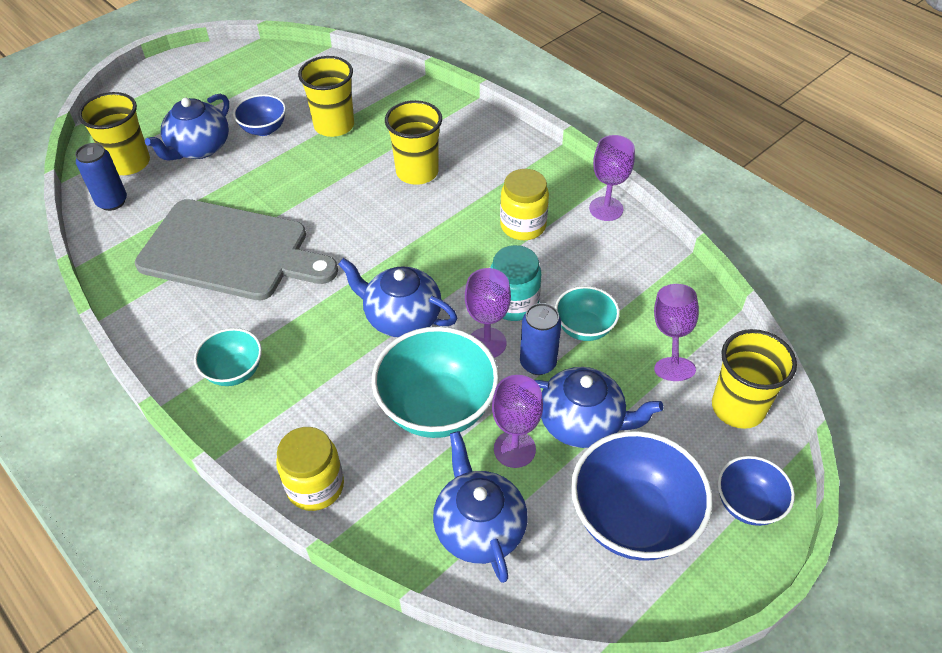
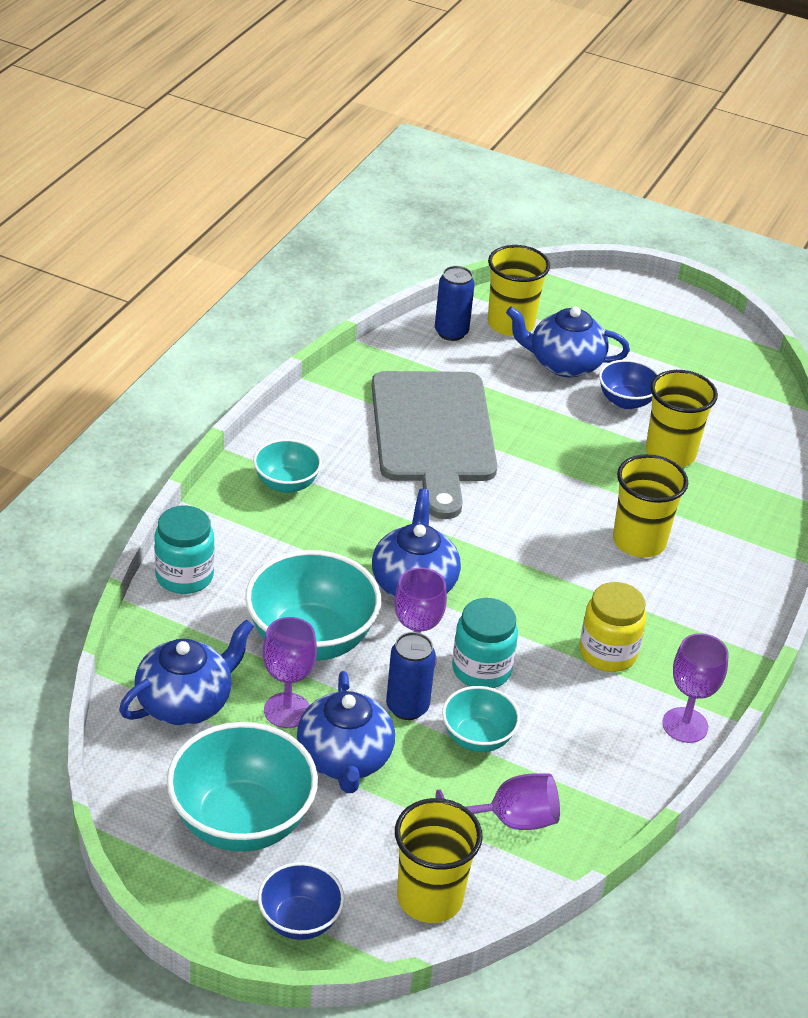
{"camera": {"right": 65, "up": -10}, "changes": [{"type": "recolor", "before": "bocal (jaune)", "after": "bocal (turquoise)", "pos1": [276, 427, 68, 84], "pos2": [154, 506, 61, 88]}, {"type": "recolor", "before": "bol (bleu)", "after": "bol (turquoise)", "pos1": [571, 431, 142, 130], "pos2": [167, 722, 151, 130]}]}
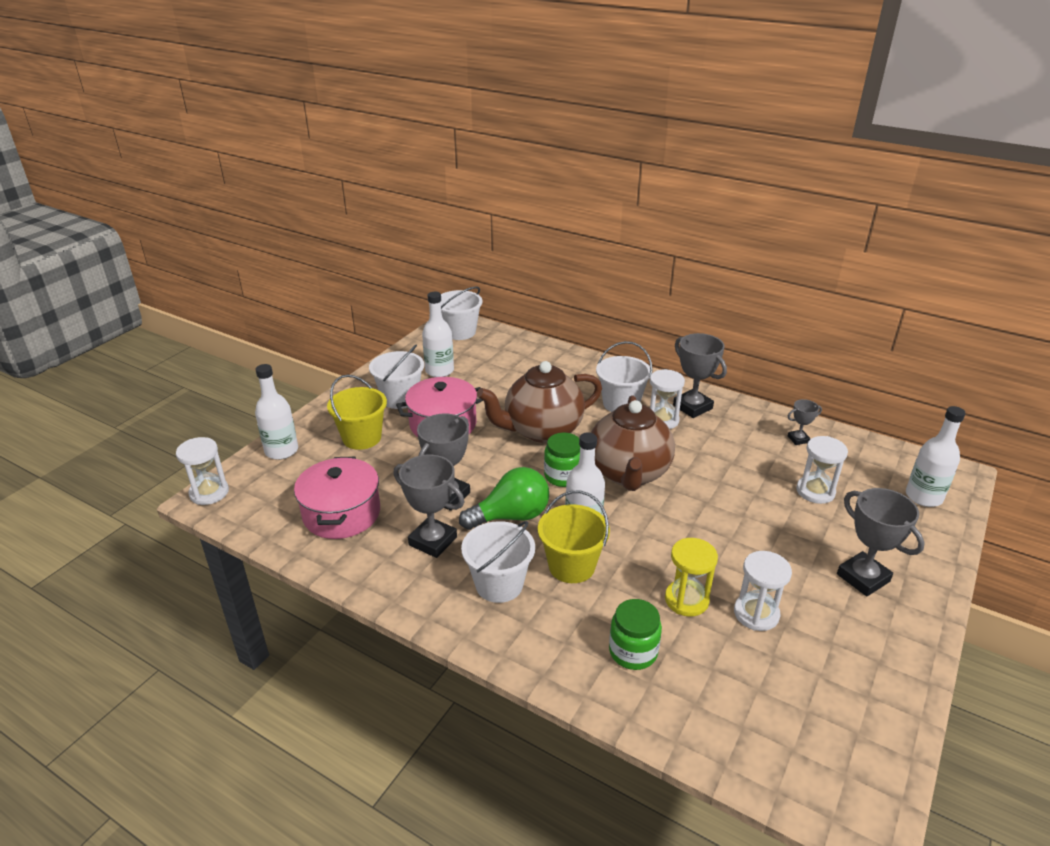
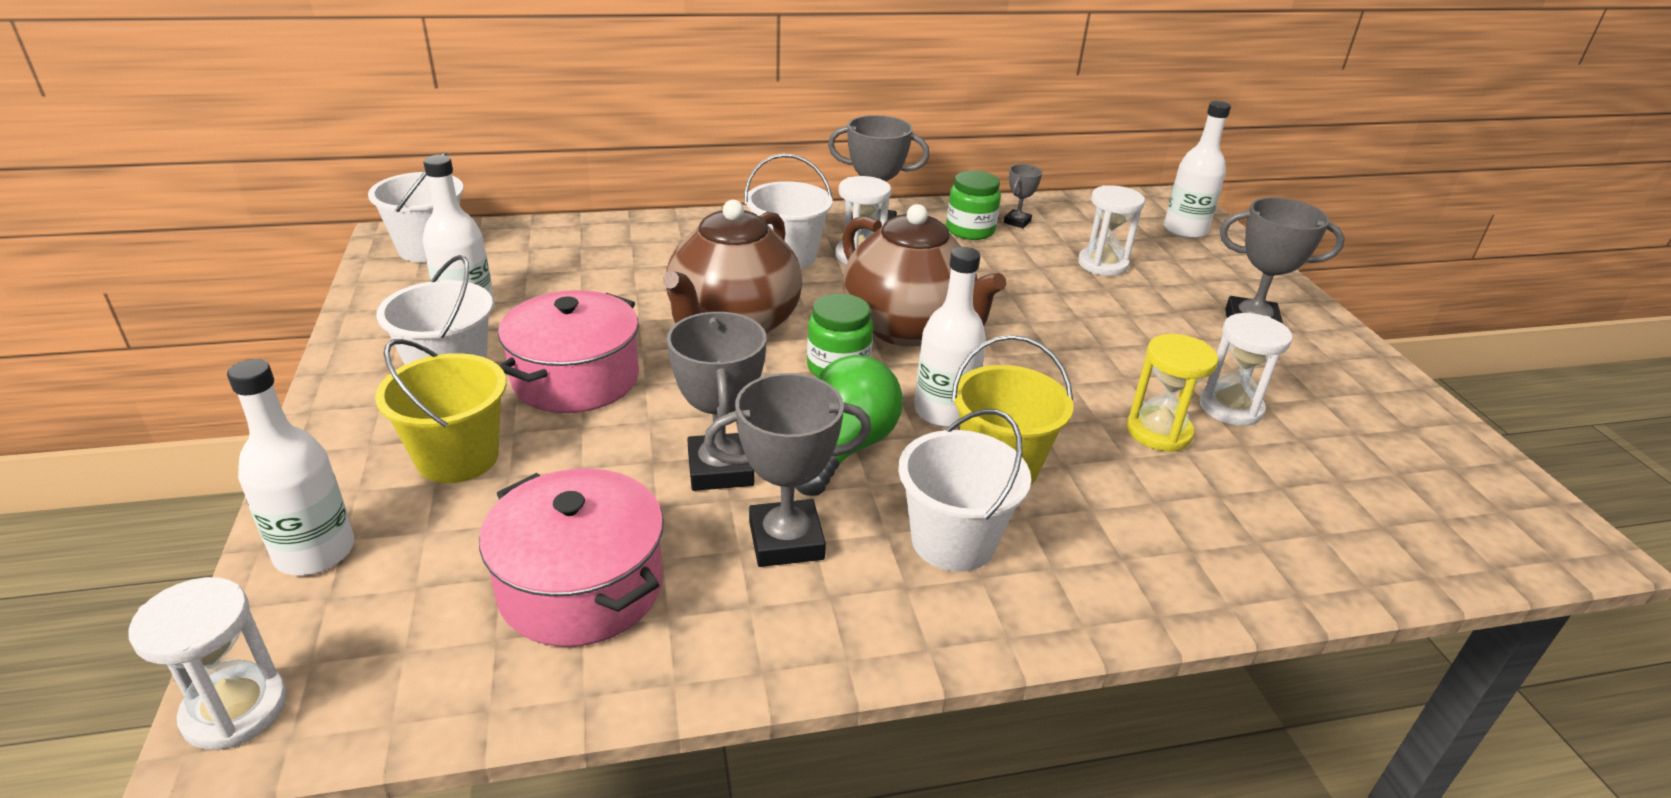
{"camera": {"right": -45, "up": 0}, "changes": [{"type": "move", "before": "bocal (vert)", "pos1": [609, 599, 53, 71], "pos2": [946, 171, 55, 69]}]}
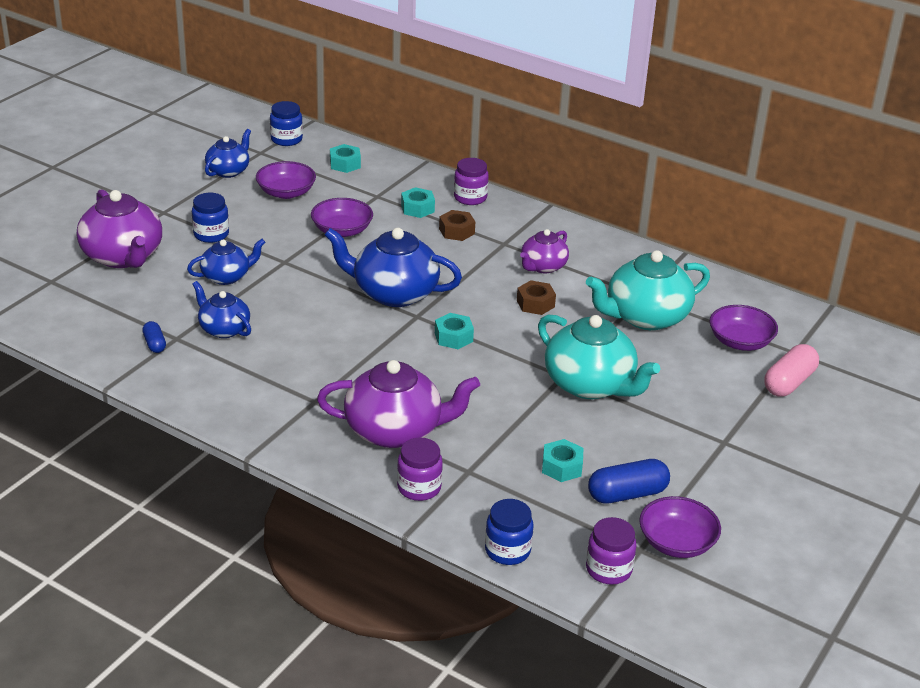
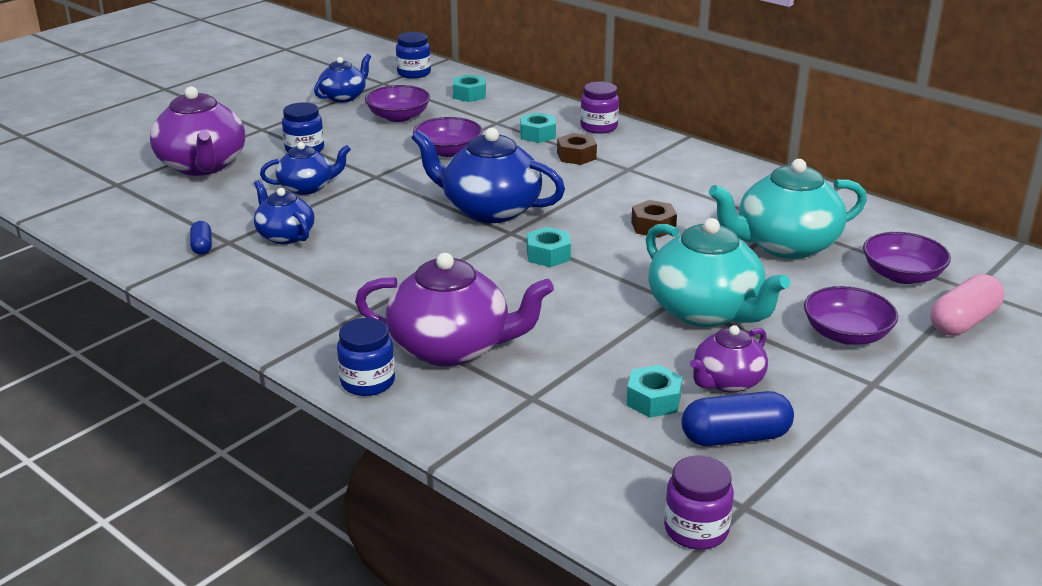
{"camera": {"right": 10, "up": -5}, "changes": [{"type": "delete", "before": "bocal (violet)", "pos1": [397, 438, 46, 63]}, {"type": "move", "before": "bocal (bleu)", "pos1": [485, 499, 48, 66], "pos2": [337, 318, 58, 78]}, {"type": "move", "before": "théière (violet)", "pos1": [520, 229, 49, 44], "pos2": [690, 325, 78, 68]}, {"type": "move", "before": "bol (violet)", "pos1": [639, 496, 82, 62], "pos2": [804, 286, 94, 59]}]}
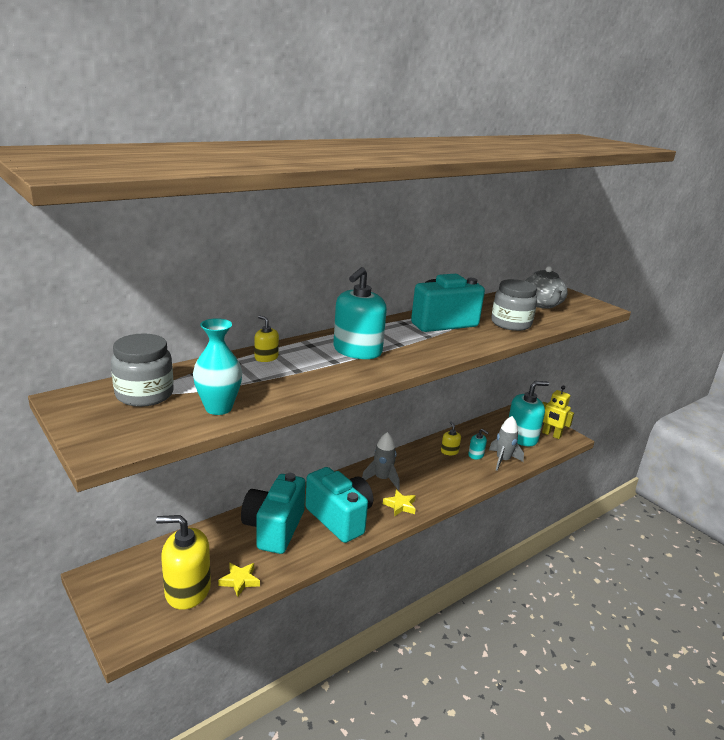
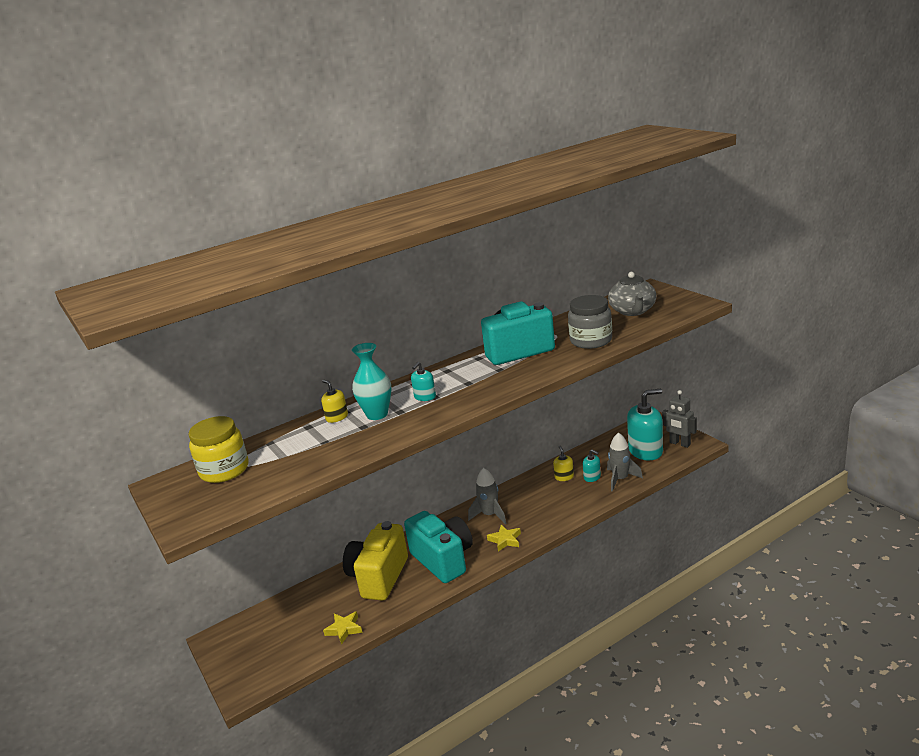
{"camera": {"right": 10, "up": 0}, "changes": [{"type": "delete", "before": "distributeur de savon (jaune)", "pos1": [156, 515, 55, 95]}, {"type": "move", "before": "vase (turquoise)", "pos1": [193, 318, 49, 97], "pos2": [352, 343, 40, 77]}, {"type": "recolor", "before": "bocal (gris)", "after": "bocal (jaune)", "pos1": [111, 333, 62, 74], "pos2": [189, 416, 60, 67]}, {"type": "recolor", "before": "appareil photo (turquoise)", "after": "appareil photo (jaune)", "pos1": [241, 473, 64, 81], "pos2": [343, 521, 65, 80]}, {"type": "recolor", "before": "robot (jaune)", "after": "robot (gris)", "pos1": [542, 385, 32, 54], "pos2": [662, 390, 35, 58]}, {"type": "resize", "before": "distributeur de savon (turquoise)", "pos1": [333, 267, 54, 92], "pos2": [411, 362, 25, 39], "scale": 0.47}]}
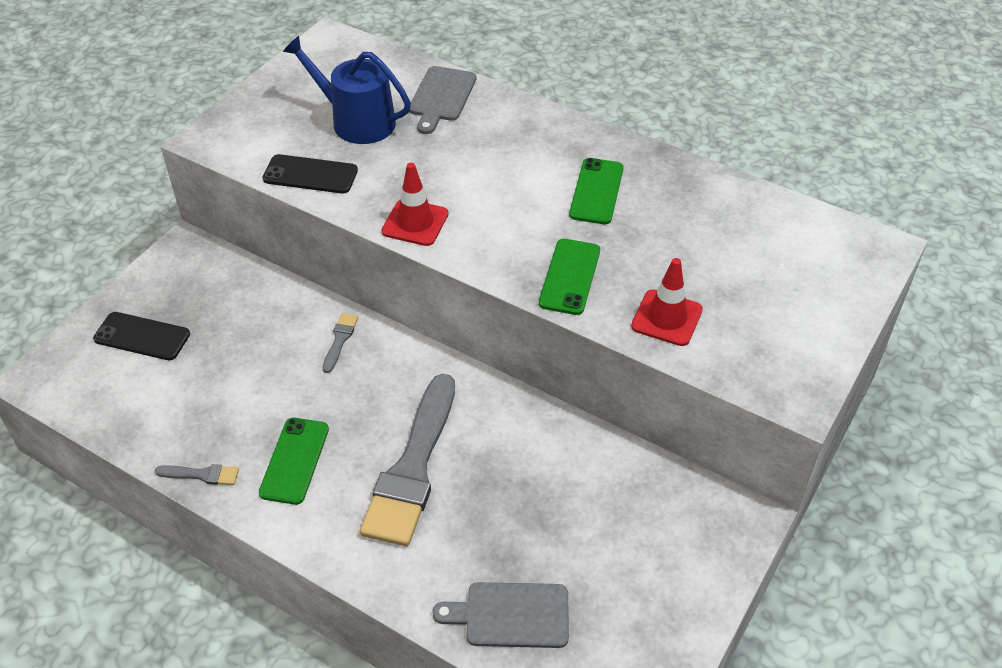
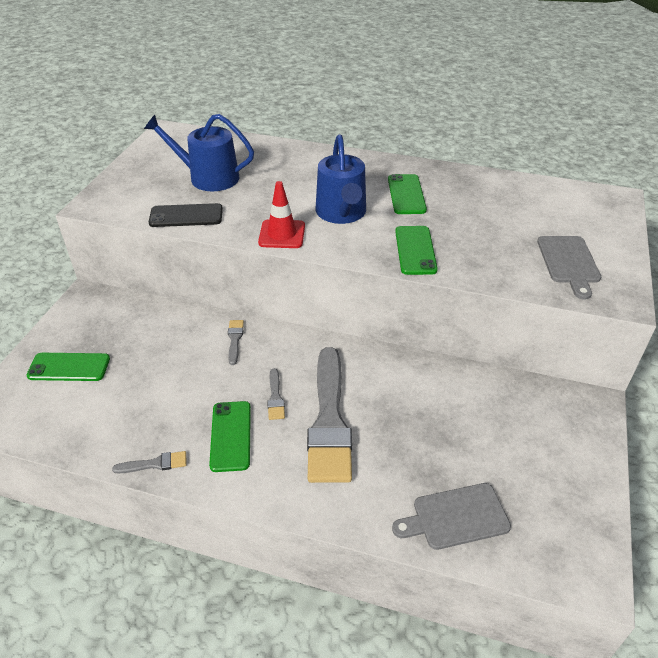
{"camera": {"right": -15, "up": -5}, "changes": [{"type": "delete", "before": "cône de chantier (rouge)", "pos1": [631, 258, 72, 88]}, {"type": "insert", "after": "pinceau (gris)", "pos2": [267, 368, 18, 52]}, {"type": "insert", "after": "arrosoir (bleu)", "pos2": [316, 134, 50, 90]}, {"type": "move", "before": "planche à découper (gris)", "pos1": [410, 66, 66, 68], "pos2": [537, 236, 64, 64]}, {"type": "recolor", "before": "téléphone (noir)", "after": "téléphone (vert)", "pos1": [93, 312, 97, 48], "pos2": [26, 353, 84, 28]}]}
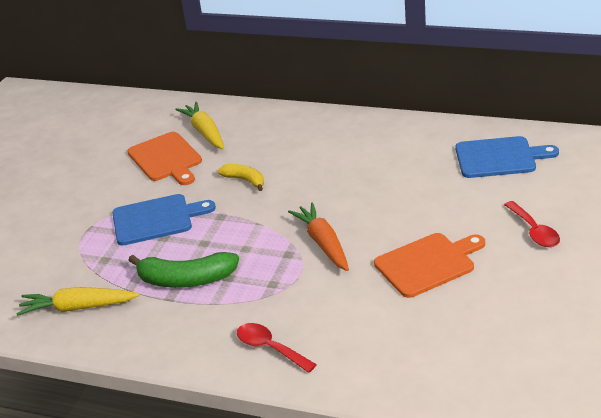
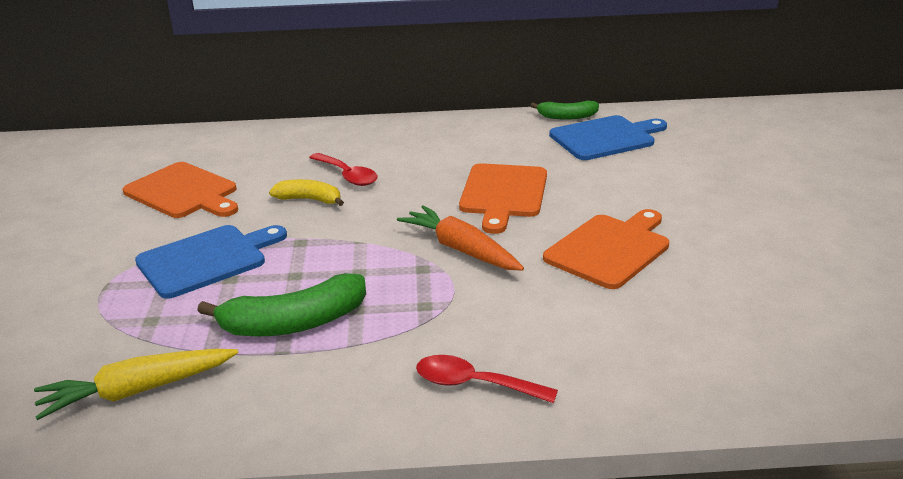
{"camera": {"right": -25, "up": -5}, "changes": [{"type": "delete", "before": "carotte (jaune)", "pos1": [175, 102, 49, 47]}, {"type": "insert", "after": "planche à découper (orange)", "pos2": [459, 163, 88, 71]}, {"type": "insert", "after": "banane (vert)", "pos2": [530, 101, 69, 19]}, {"type": "move", "before": "cuillère (rouge)", "pos1": [504, 201, 56, 46], "pos2": [309, 153, 69, 33]}]}
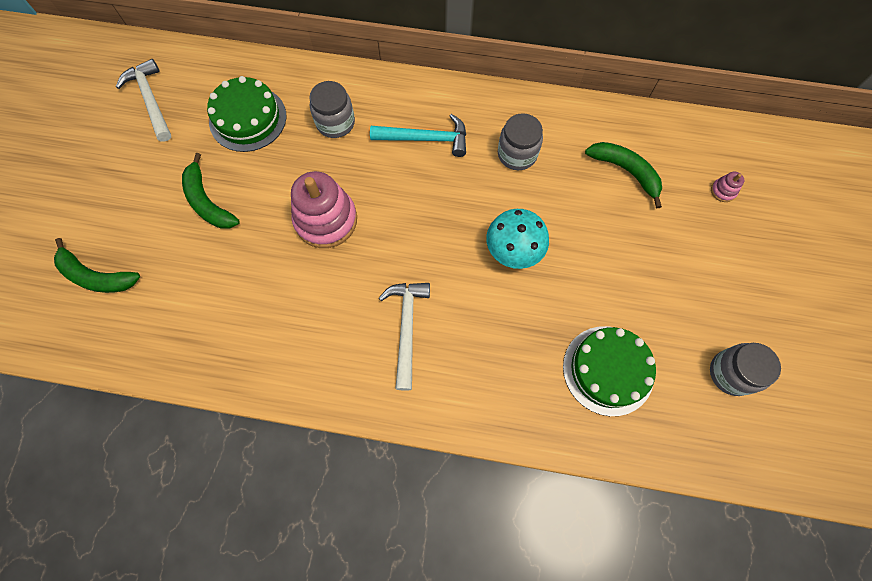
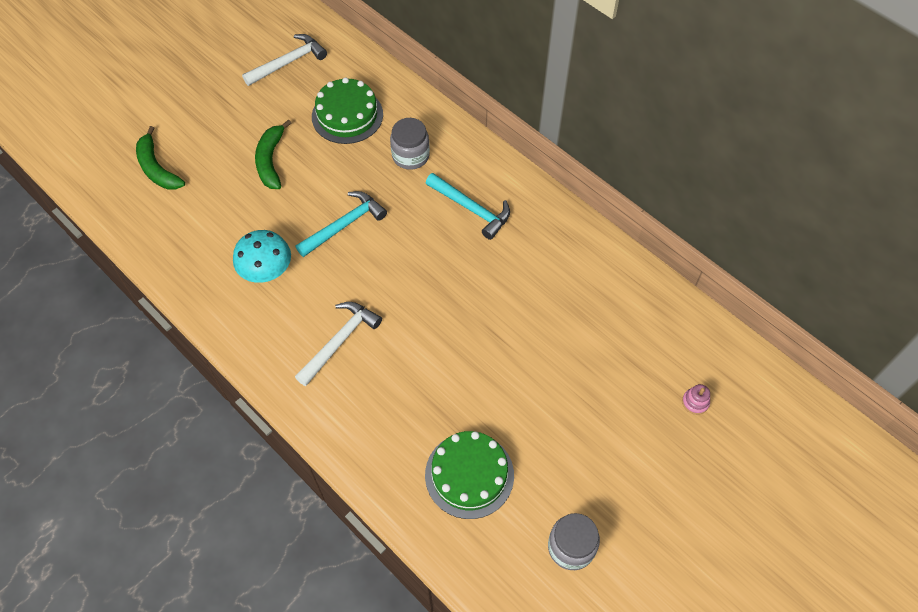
{"camera": {"right": 35, "up": -10}, "changes": [{"type": "delete", "before": "bocal (gris)", "pos1": [498, 113, 45, 57]}, {"type": "delete", "before": "banane (vert)", "pos1": [585, 142, 77, 66]}, {"type": "move", "before": "champignon (turquoise)", "pos1": [486, 209, 63, 60], "pos2": [233, 230, 58, 53]}, {"type": "replace", "before": "jouet à empiler (rose)", "after": "marteau (turquoise)", "pos1": [291, 171, 66, 77], "pos2": [296, 191, 91, 66]}, {"type": "rotate", "before": "marteau (blanc)", "pos1": [116, 59, 55, 83], "pos2": [242, 34, 85, 52], "turn": 45}]}
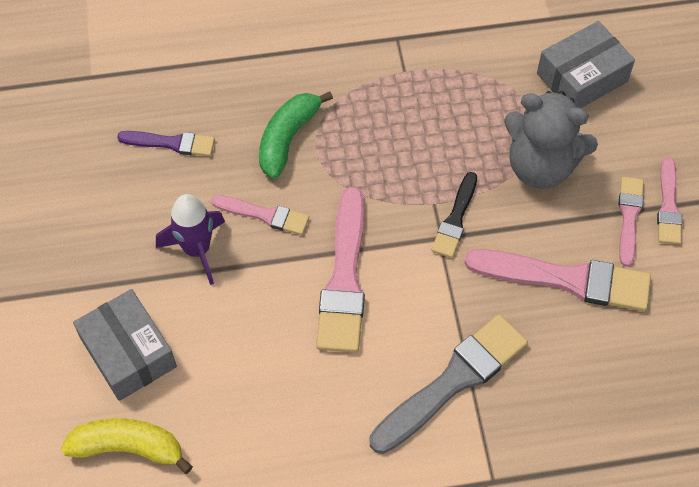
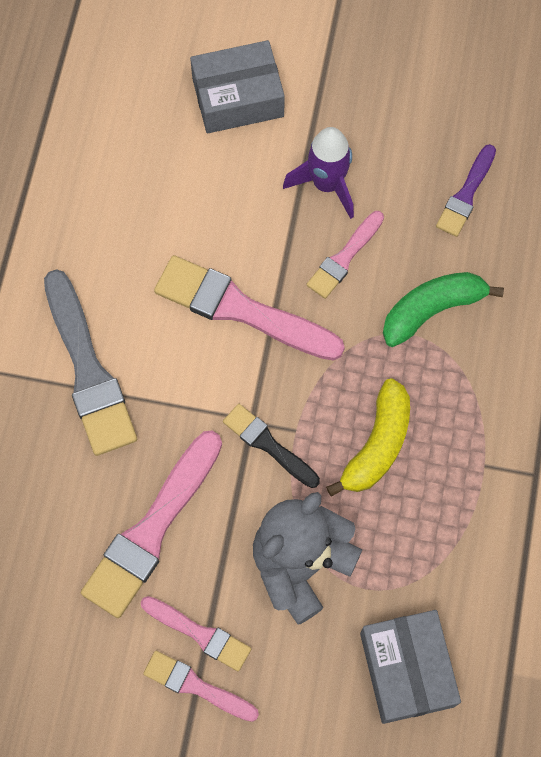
{"camera": {"right": 110, "up": 10}, "changes": [{"type": "move", "before": "banane (jaune)", "pos1": [61, 418, 132, 56], "pos2": [326, 378, 84, 119]}, {"type": "rotate", "before": "banane (vert)", "pos1": [259, 91, 74, 88], "pos2": [383, 272, 121, 75], "turn": -75}]}
